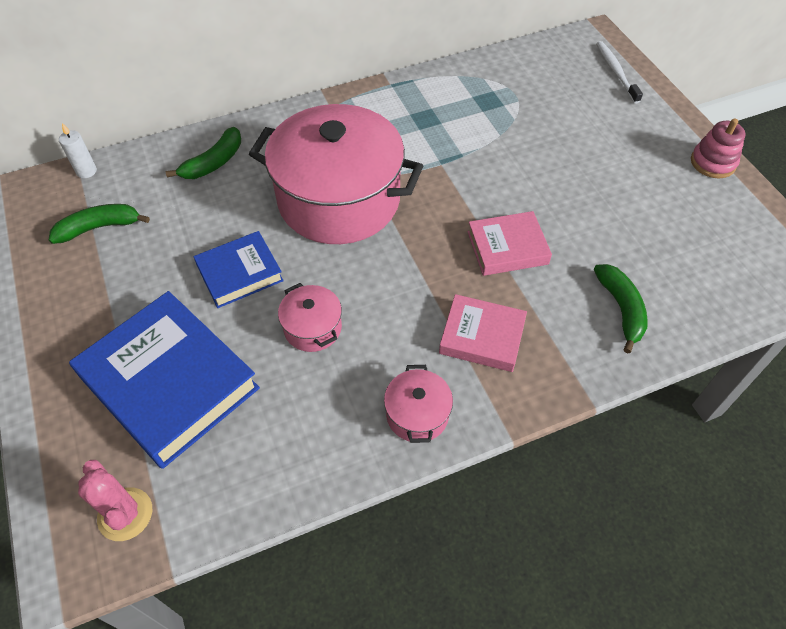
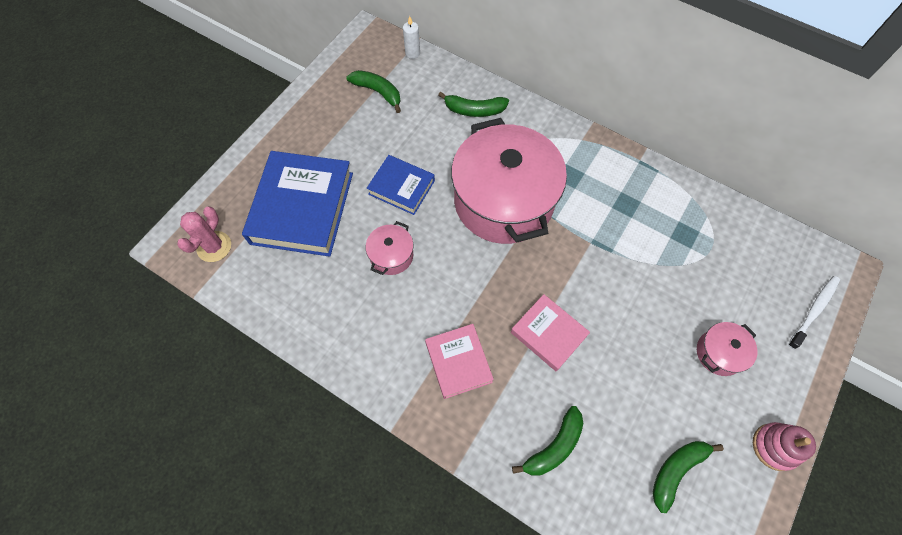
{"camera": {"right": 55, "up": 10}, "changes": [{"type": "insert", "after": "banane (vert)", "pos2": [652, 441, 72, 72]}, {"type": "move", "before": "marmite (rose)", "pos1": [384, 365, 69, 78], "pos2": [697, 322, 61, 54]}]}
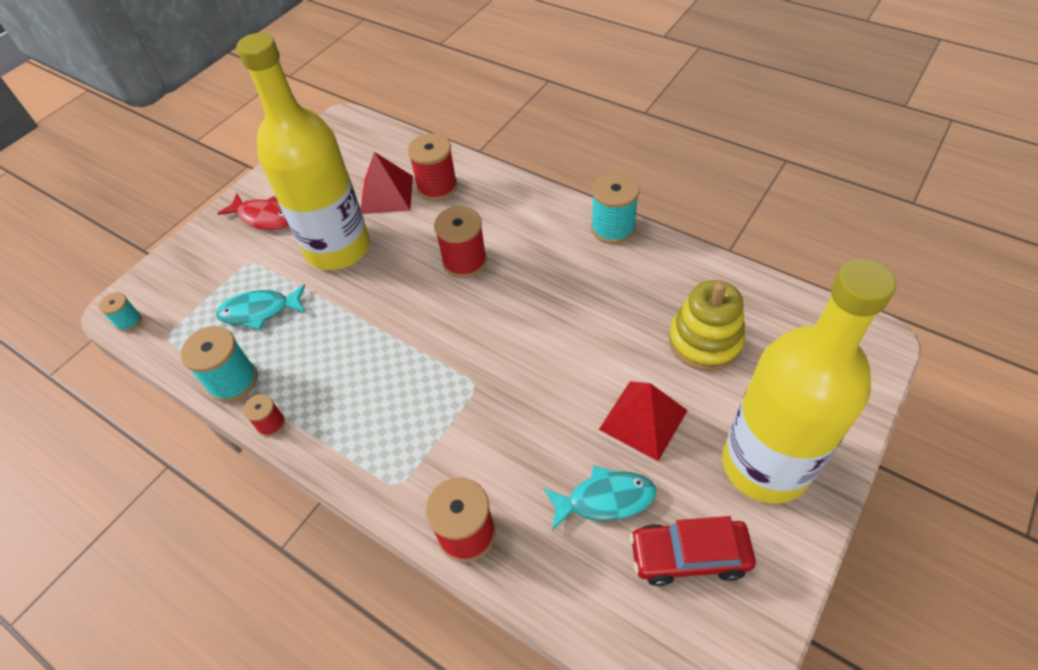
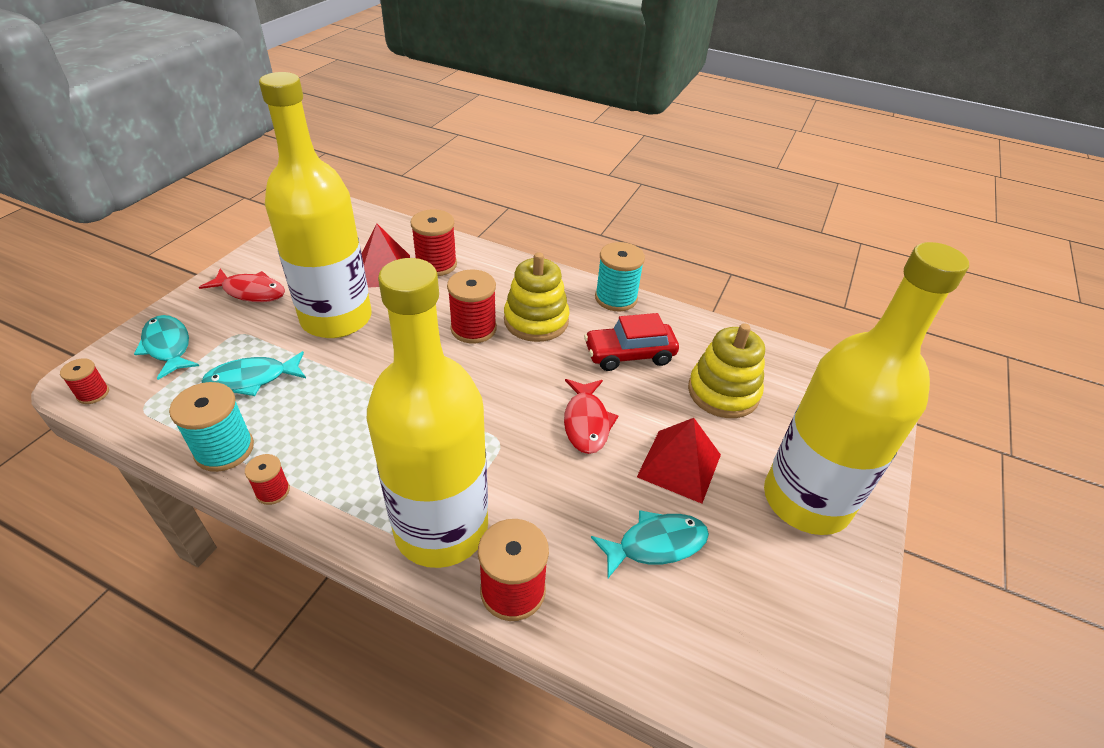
{"camera": {"right": -15, "up": -10}, "changes": [{"type": "insert", "after": "poisson (turquoise)", "pos2": [134, 315, 65, 65]}, {"type": "insert", "after": "bouteille (jaune)", "pos2": [367, 258, 121, 310]}, {"type": "insert", "after": "jouet à empiler (jaune)", "pos2": [504, 252, 65, 90]}, {"type": "insert", "after": "poisson (rouge)", "pos2": [564, 379, 55, 75]}, {"type": "move", "before": "voiture (rouge)", "pos1": [629, 516, 127, 70], "pos2": [584, 313, 95, 58]}, {"type": "recolor", "before": "bobine (turquoise)", "after": "bobine (rouge)", "pos1": [99, 292, 43, 40], "pos2": [60, 358, 49, 46]}]}
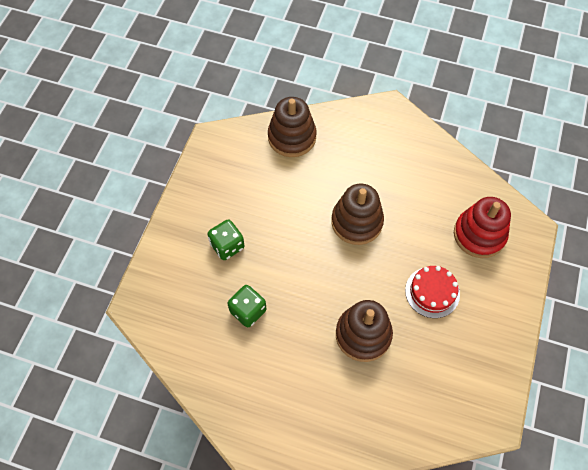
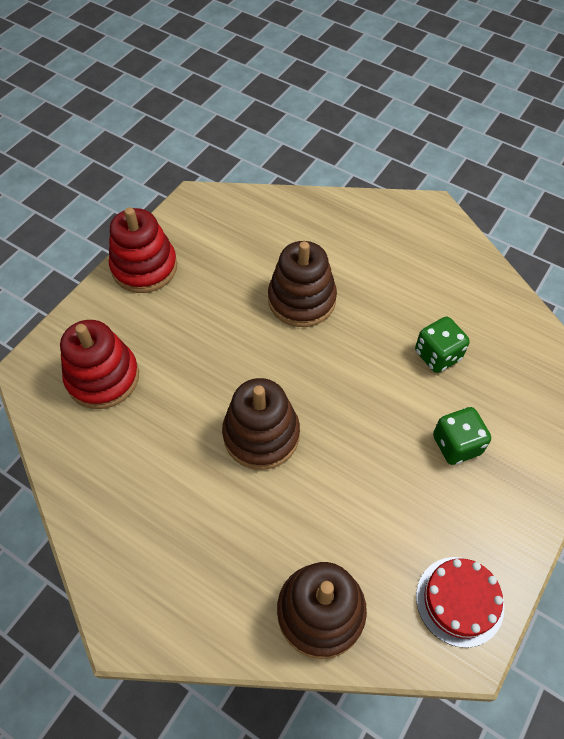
{"camera": {"right": -165, "up": -5}, "changes": [{"type": "insert", "after": "jouet à empiler (rouge)", "pos2": [109, 207, 68, 86]}, {"type": "move", "before": "gâteau (rouge)", "pos1": [405, 266, 55, 52], "pos2": [416, 557, 88, 91]}]}
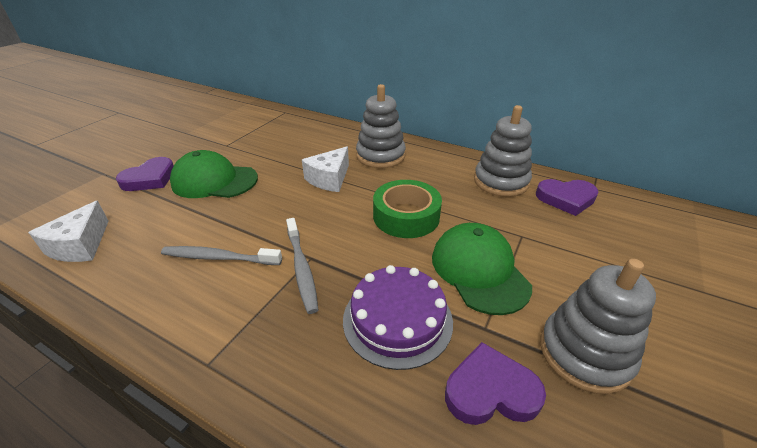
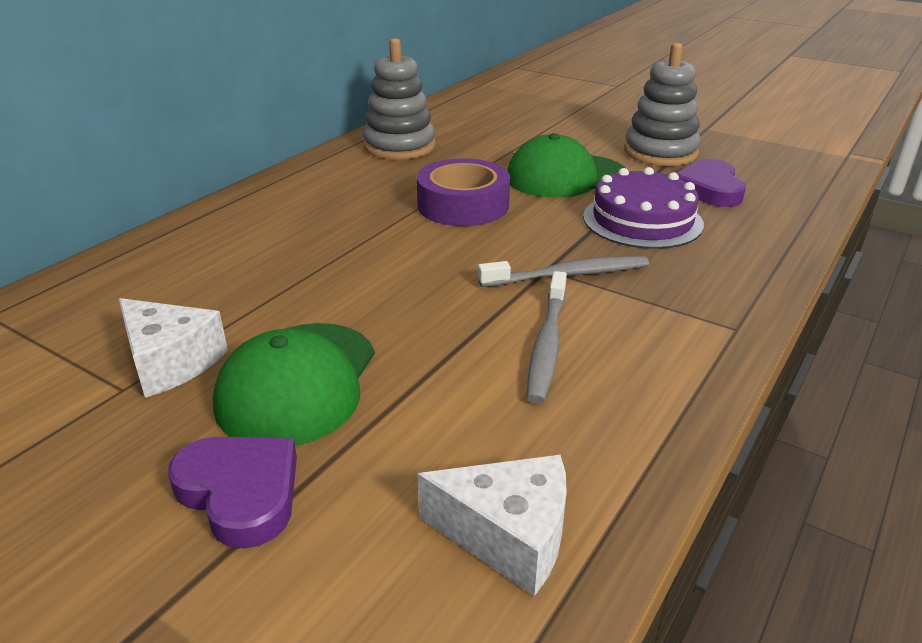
{"camera": {"right": -85, "up": -5}, "changes": [{"type": "delete", "before": "jouet à empiler (gris)", "pos1": [356, 84, 50, 84]}, {"type": "delete", "before": "cœur (violet)", "pos1": [536, 179, 63, 37]}, {"type": "move", "before": "fromage (blanc)", "pos1": [302, 146, 47, 46], "pos2": [119, 298, 109, 100]}, {"type": "recolor", "before": "ruban adhésif (vert)", "after": "ruban adhésif (violet)", "pos1": [373, 180, 69, 58], "pos2": [417, 158, 93, 68]}]}
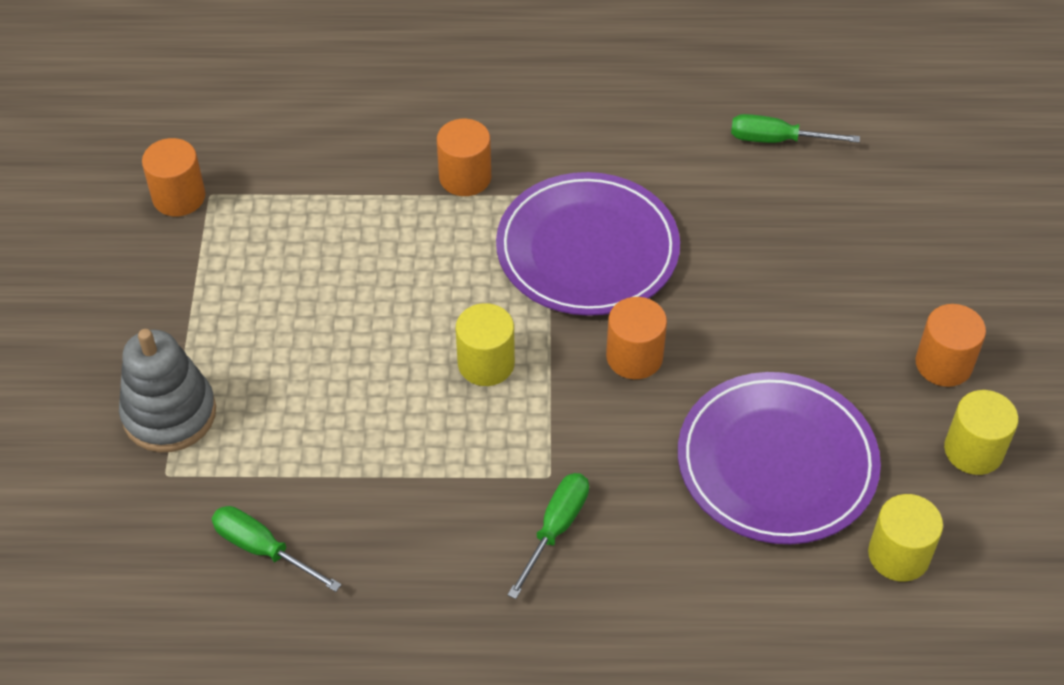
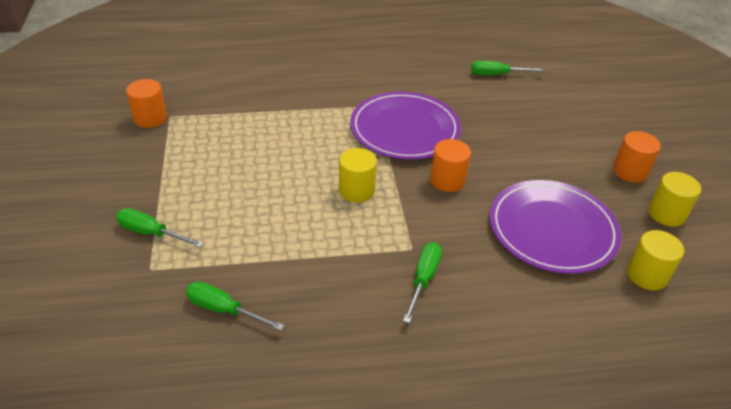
{"camera": {"right": -10, "up": -10}, "changes": [{"type": "delete", "before": "cylindre (orange)", "pos1": [437, 119, 54, 77]}, {"type": "replace", "before": "jouet à empiler (gris)", "after": "tournevis (vert)", "pos1": [119, 329, 97, 123], "pos2": [116, 208, 88, 39]}]}
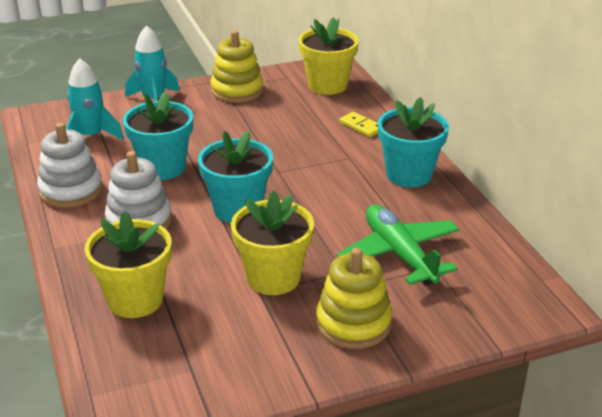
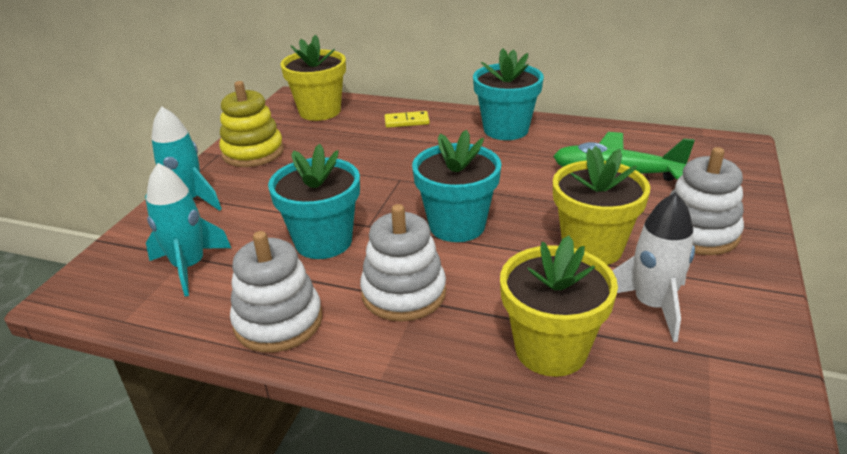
{"camera": {"right": -50, "up": 0}, "changes": [{"type": "insert", "after": "fusée (blanc)", "pos2": [612, 192, 83, 150]}, {"type": "recolor", "before": "jouet à empiler (jaune)", "after": "jouet à empiler (blanc)", "pos1": [316, 248, 76, 101], "pos2": [669, 147, 75, 108]}]}
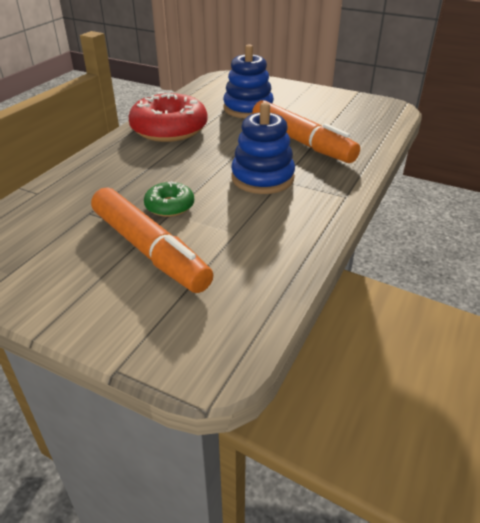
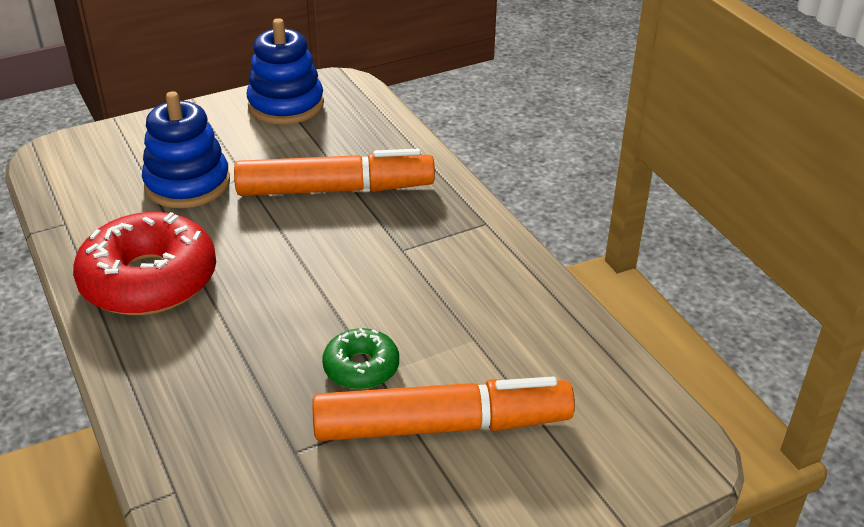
{"camera": {"right": -55, "up": 0}, "changes": [{"type": "move", "before": "jouet à empiler (bleu)", "pos1": [231, 102, 64, 92], "pos2": [247, 18, 77, 106]}]}
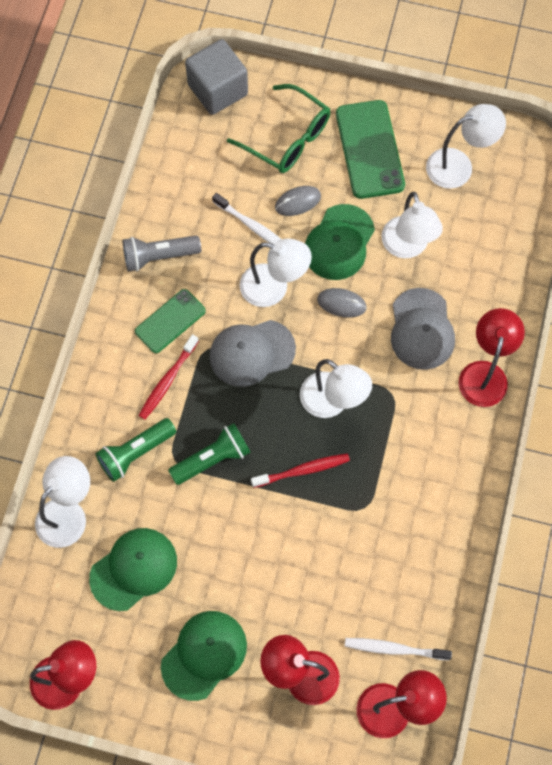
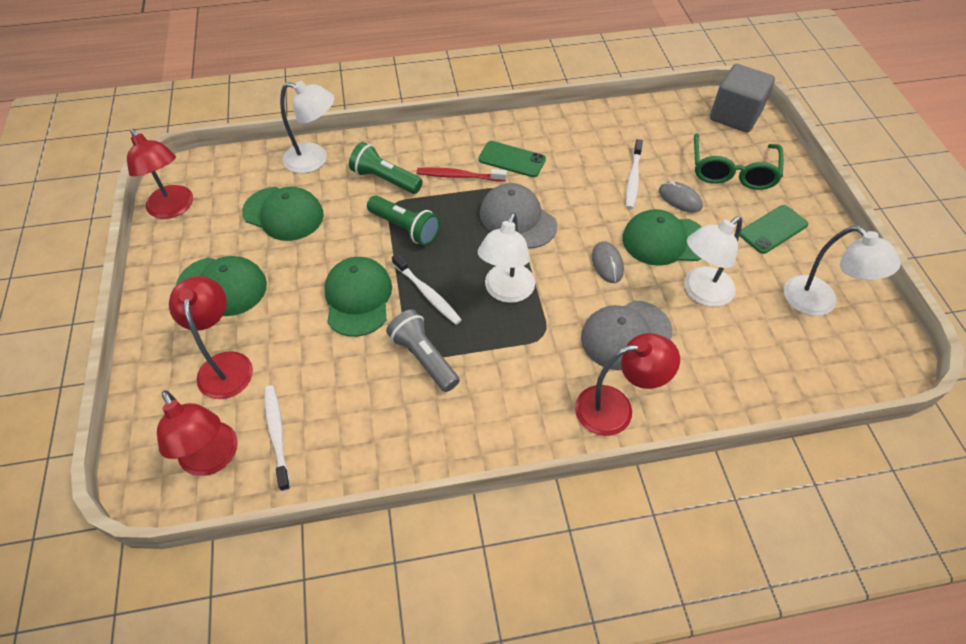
{"camera": {"right": 65, "up": -15}, "changes": [{"type": "delete", "before": "lampe (blanc)", "pos1": [239, 239, 73, 68]}, {"type": "insert", "after": "casquette (vert)", "pos2": [324, 257, 68, 80]}, {"type": "move", "before": "lampe de poche (gris)", "pos1": [122, 236, 79, 36], "pos2": [386, 309, 74, 83]}, {"type": "recolor", "before": "brosse à dents (rouge)", "after": "brosse à dents (blanc)", "pos1": [251, 453, 99, 35], "pos2": [392, 254, 70, 71]}, {"type": "resize", "before": "téléphone (vert)", "pos1": [336, 100, 69, 99], "pos2": [740, 205, 68, 49], "scale": 0.63}]}
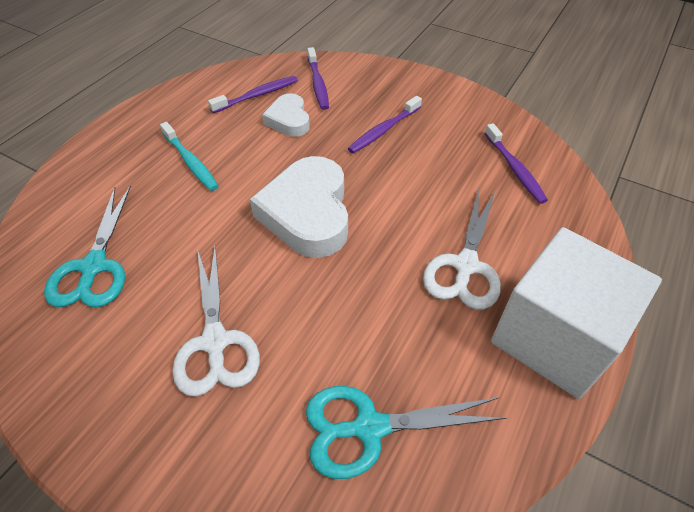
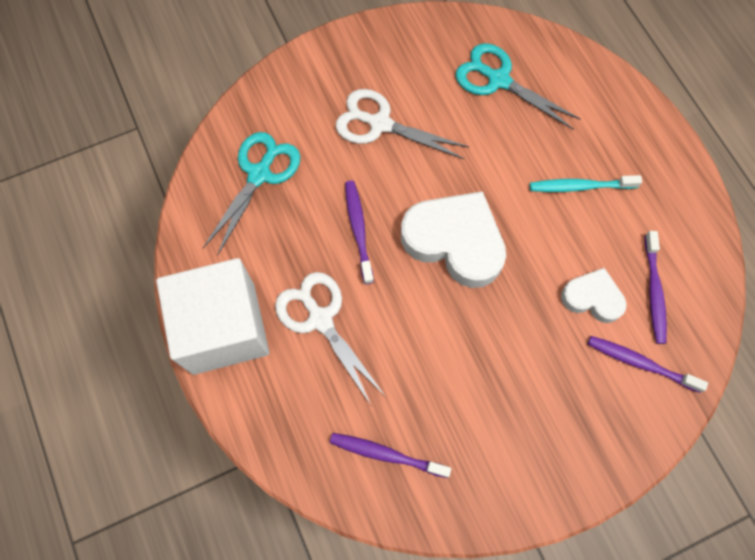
{"camera": {"right": 125, "up": 20}, "changes": [{"type": "move", "before": "brosse à dents (violet)", "pos1": [348, 96, 74, 57], "pos2": [345, 181, 29, 103]}]}
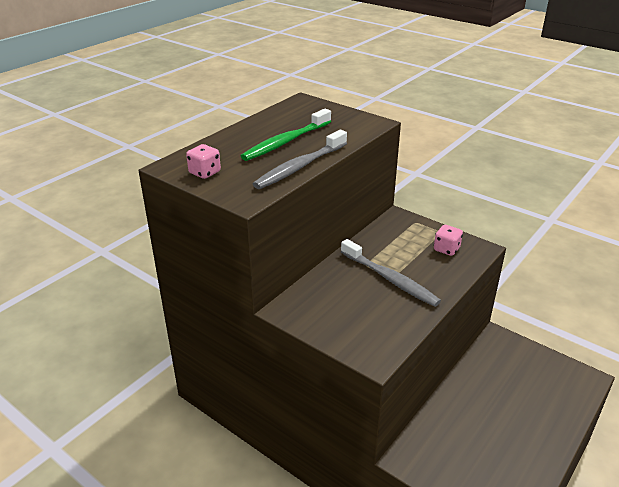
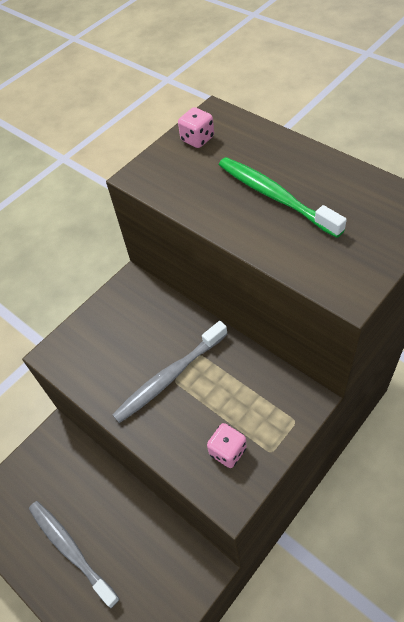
{"camera": {"right": 100, "up": 20}, "changes": [{"type": "move", "before": "brosse à dents (gris)", "pos1": [253, 130, 94, 59], "pos2": [29, 501, 90, 108]}]}
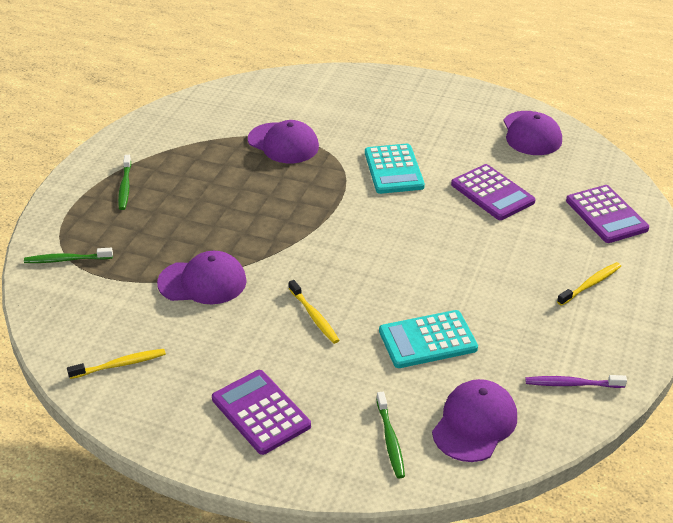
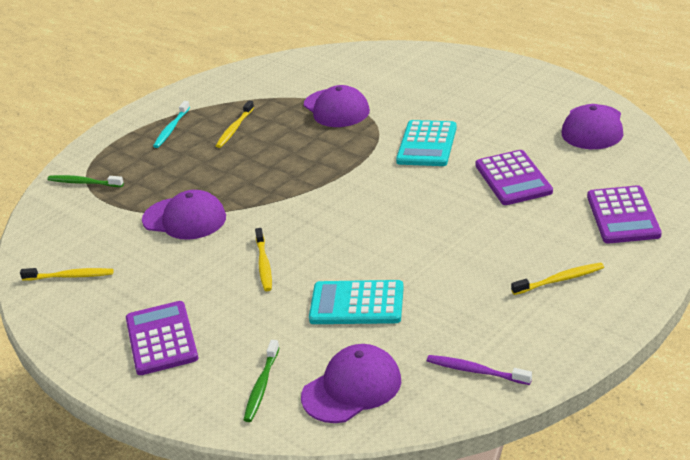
{"camera": {"right": 25, "up": -5}, "changes": [{"type": "insert", "after": "brosse à dents (jaune)", "pos2": [216, 101, 38, 47]}, {"type": "recolor", "before": "brosse à dents (vert)", "after": "brosse à dents (turquoise)", "pos1": [118, 155, 13, 55], "pos2": [153, 101, 37, 47]}]}
